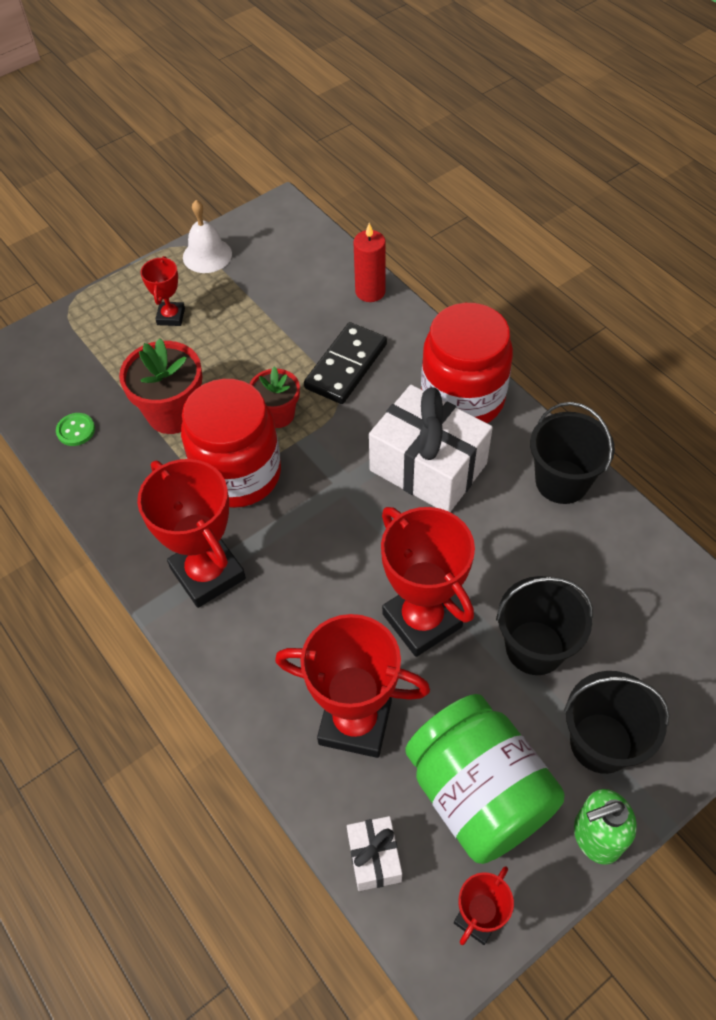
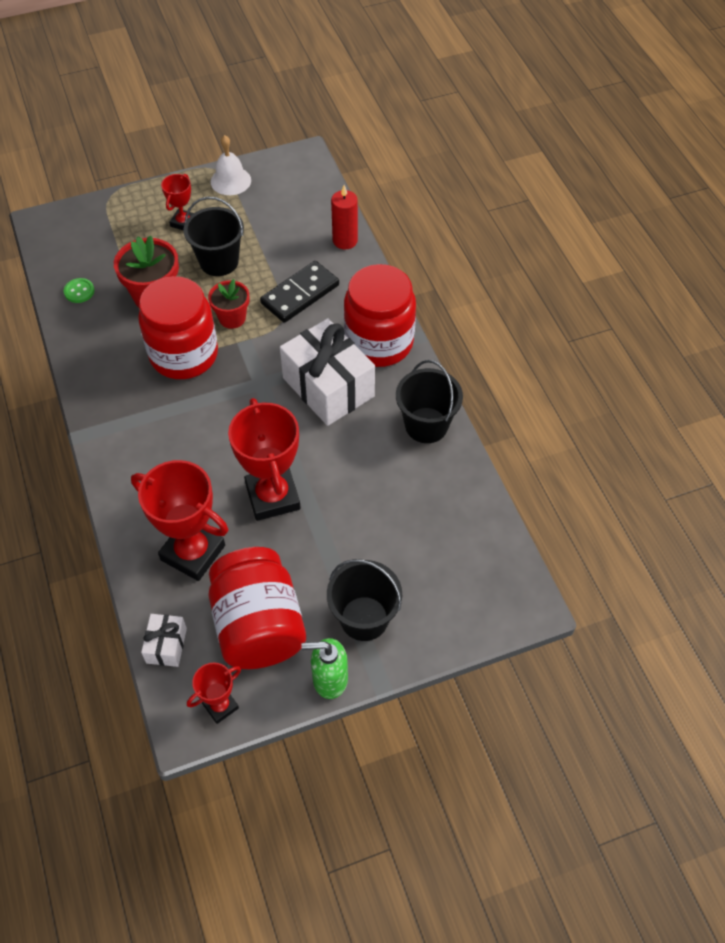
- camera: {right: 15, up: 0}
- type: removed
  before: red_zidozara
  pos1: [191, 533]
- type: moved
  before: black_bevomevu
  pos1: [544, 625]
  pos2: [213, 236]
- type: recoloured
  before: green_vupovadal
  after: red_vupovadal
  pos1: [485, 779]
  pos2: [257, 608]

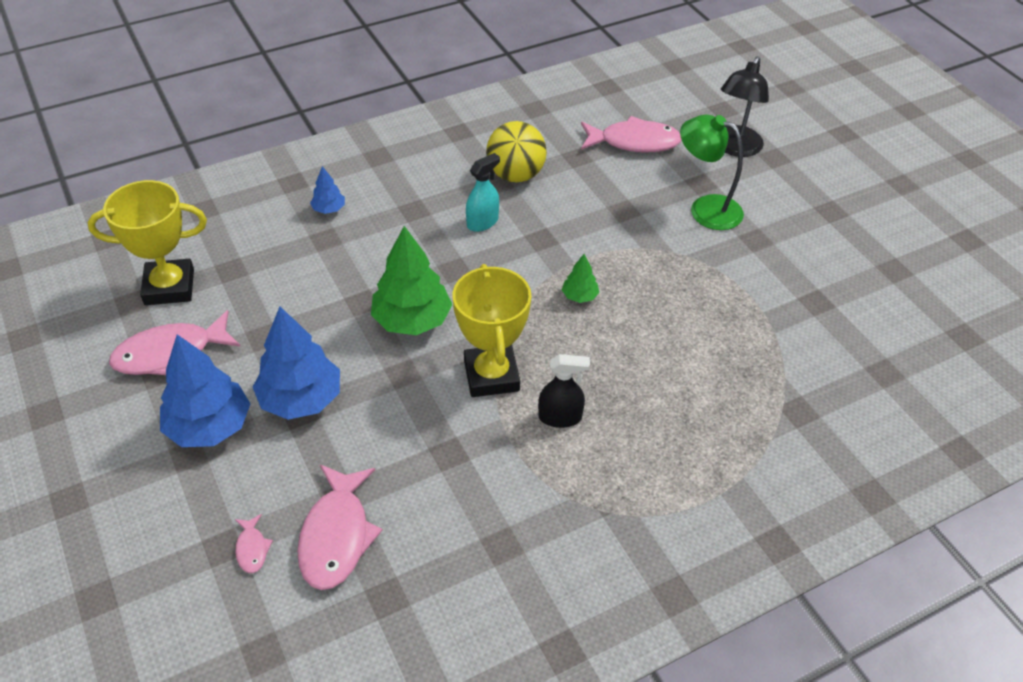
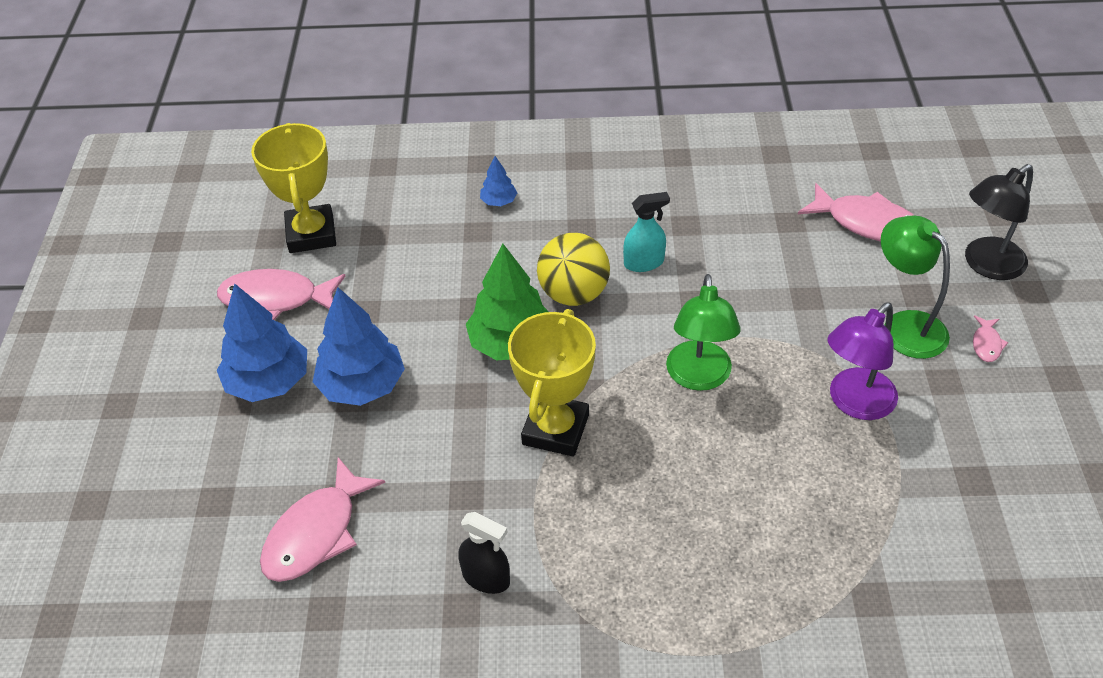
- camera: {right: 30, up: 0}
- type: moved
  before: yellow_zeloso
  pos1: [516, 151]
  pos2: [573, 269]
- type: turned
  before: yellow_zidozara
  pos1: [147, 242]
  pos2: [293, 188]
  turn: 60
- type: replaced
  before: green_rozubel
  after: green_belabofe
  pos1: [580, 278]
  pos2: [703, 332]
- type: moved
  before: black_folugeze
  pos1: [564, 391]
  pos2: [484, 553]
- type: moved
  before: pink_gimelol
  pos1: [254, 543]
  pos2: [990, 338]
- type: added
  after: purple_belabofe
  pos2: [862, 361]

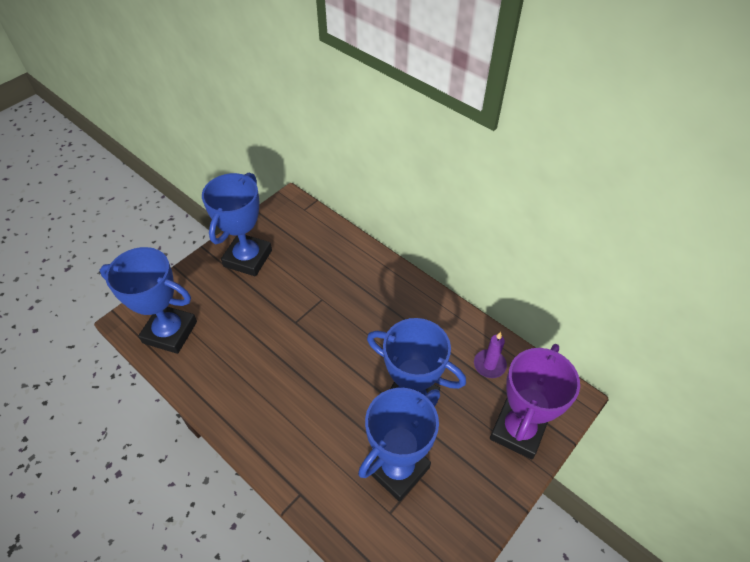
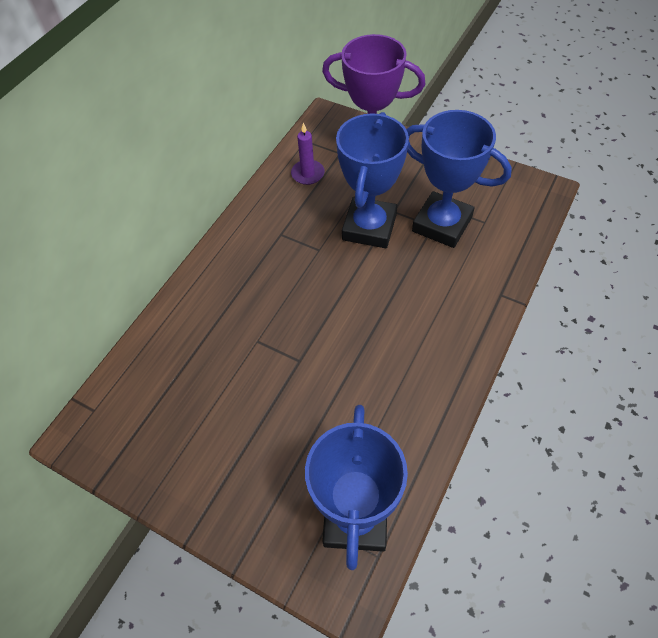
- camera: {right: -100, up: 5}
- type: removed
  before: blue_zidozara
  pos1: [237, 224]

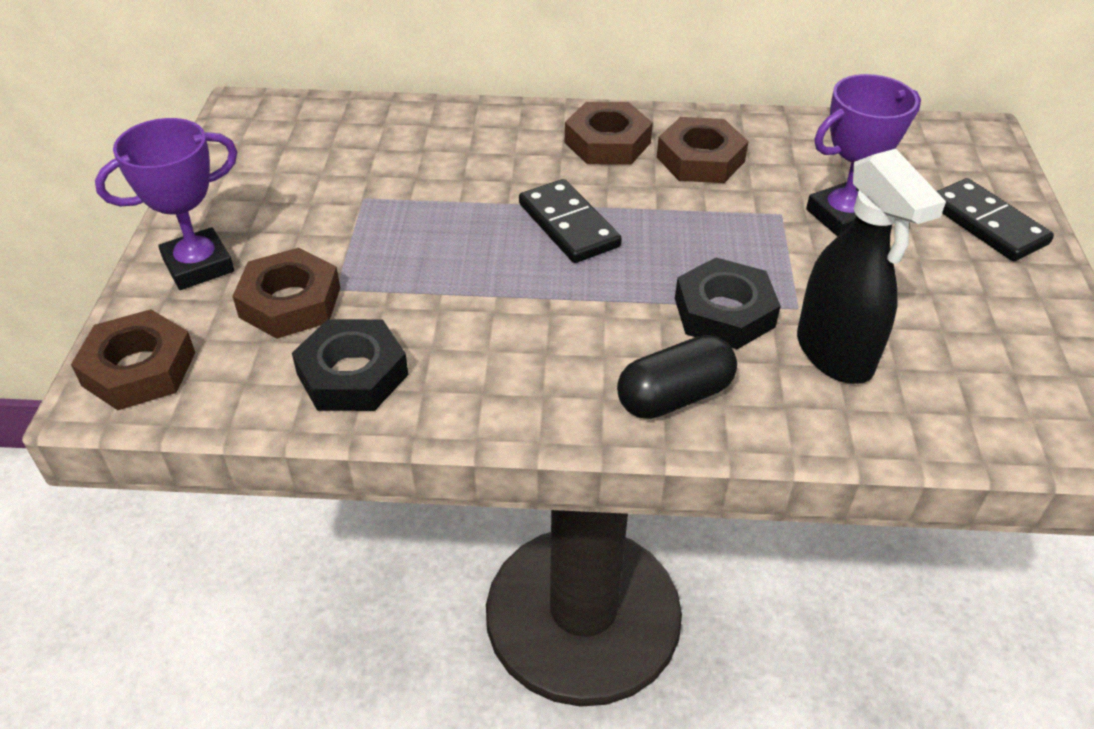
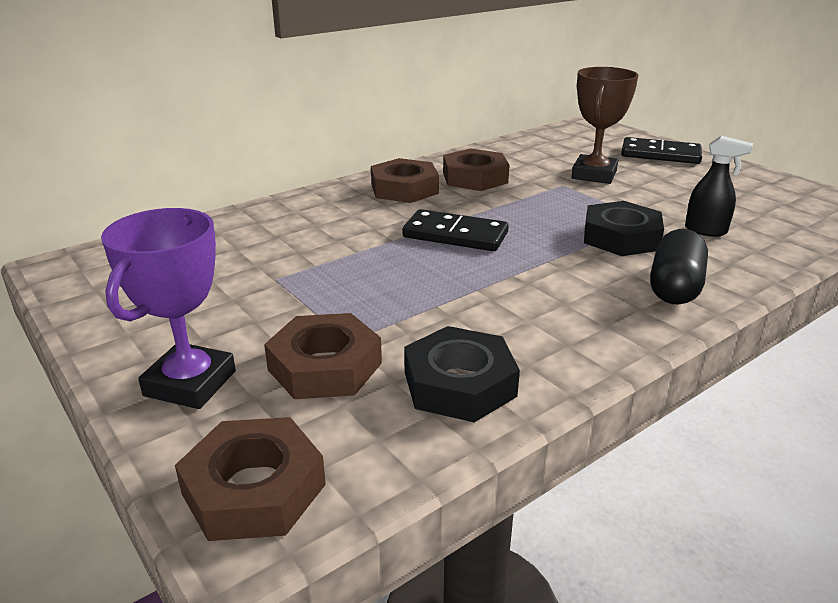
- camera: {right: -40, up: -15}
- type: recoloured
  before: purple_zidozara
  after: brown_zidozara
  pos1: [863, 155]
  pos2: [605, 125]
- type: resized
  before: black_folugeze
  pos1: [871, 266]
  pos2: [719, 186]
  scale: 0.55

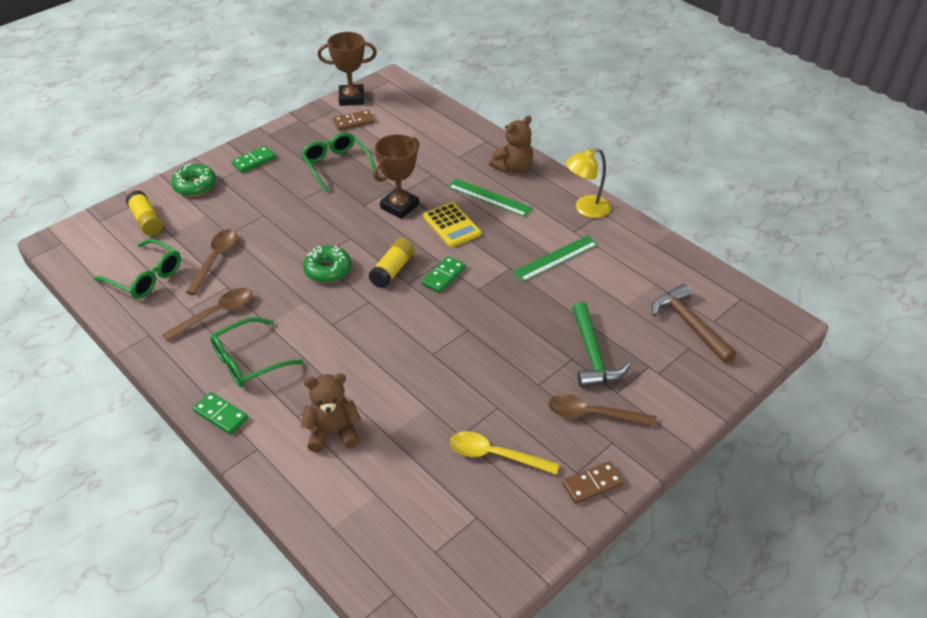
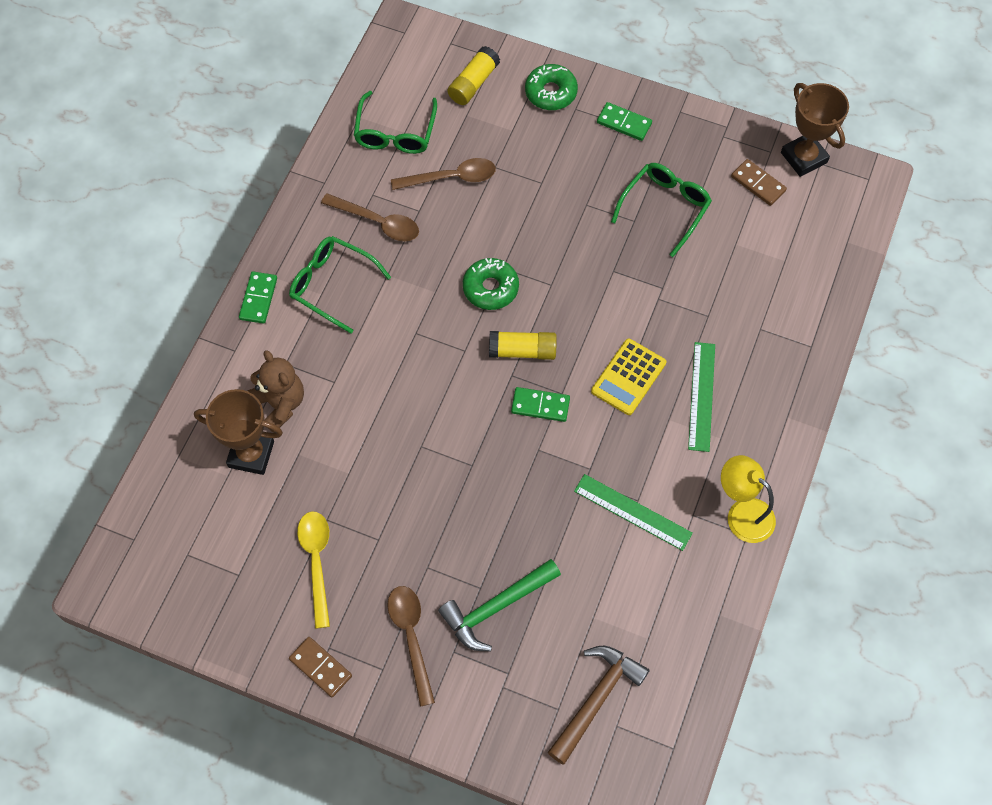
- camera: {right: 65, up: 20}
- type: removed
  before: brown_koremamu
  pos1: [511, 144]
- type: moved
  before: brown_zidozara
  pos1: [396, 176]
  pos2: [238, 432]

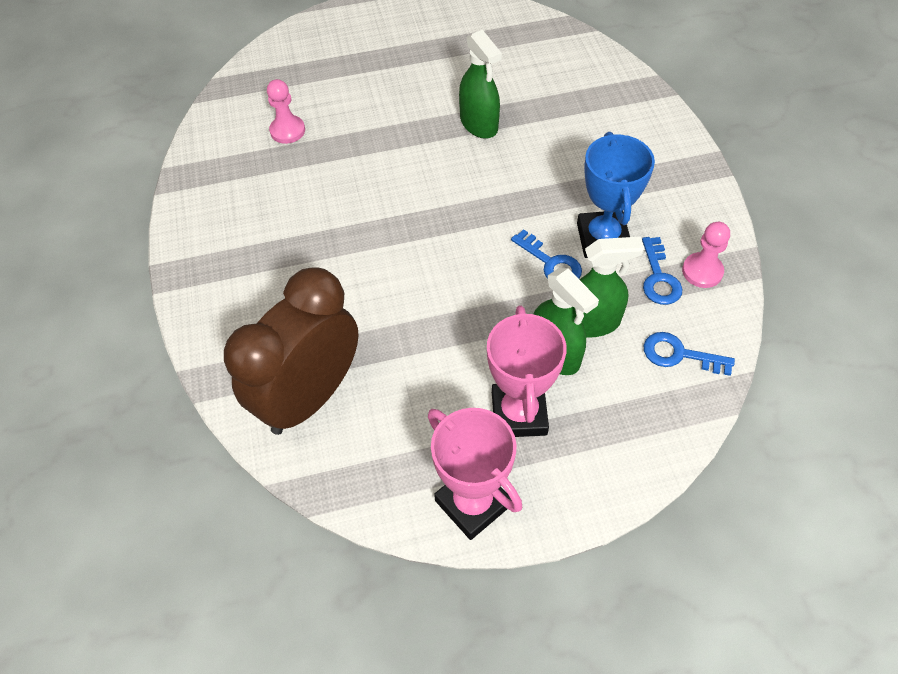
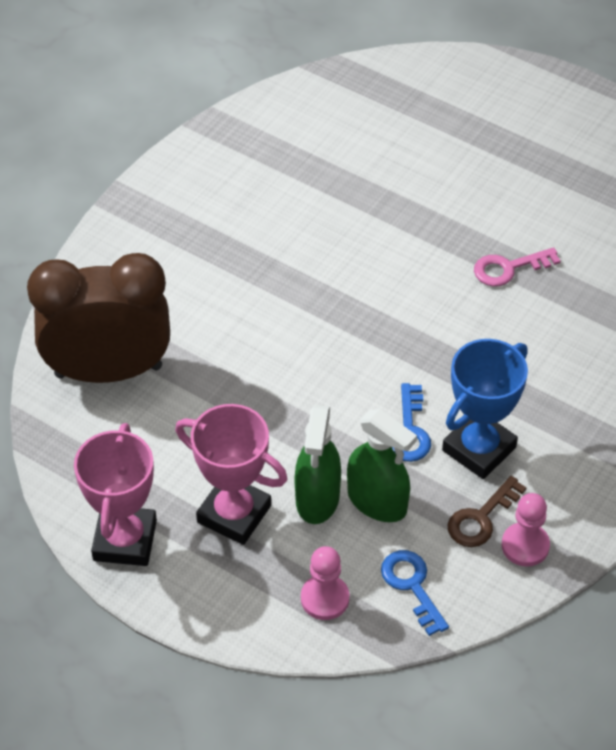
- camera: {right: 45, up: -5}
- type: replaced
  before: green_folugeze
  after: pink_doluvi
  pos1: [480, 84]
  pos2: [517, 267]
- type: moved
  before: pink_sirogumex
  pos1: [286, 111]
  pos2: [325, 583]
- type: recoloured
  before: blue_doluvi
  after: brown_doluvi
  pos1: [662, 271]
  pos2: [487, 511]
- type: turned
  before: pink_zidozara
  pos1: [527, 371]
  pos2: [231, 474]
  turn: 75

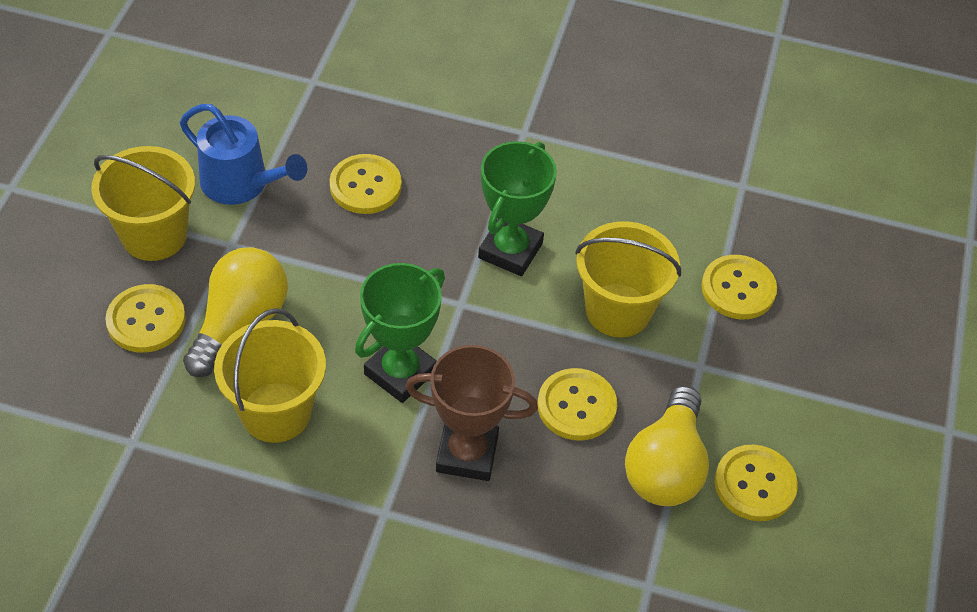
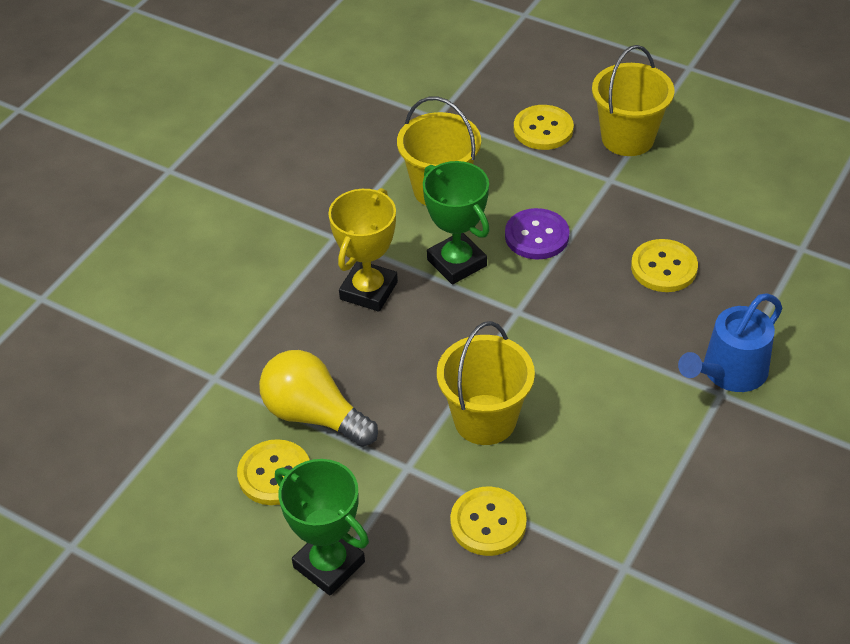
- camera: {right: 110, up: -5}
- type: moved
  before: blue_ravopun
  pos1: [243, 154]
  pos2: [730, 342]
- type: moved
  before: green_zidozara
  pos1: [517, 208]
  pos2: [322, 527]
- type: removed
  before: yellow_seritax
  pos1: [235, 312]
- type: recoloured
  before: brown_zidozara
  after: yellow_zidozara
  pos1: [471, 413]
  pos2: [363, 250]
- type: removed
  before: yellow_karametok
  pos1: [577, 404]
- type: added
  after: purple_karametok
  pos2: [537, 234]

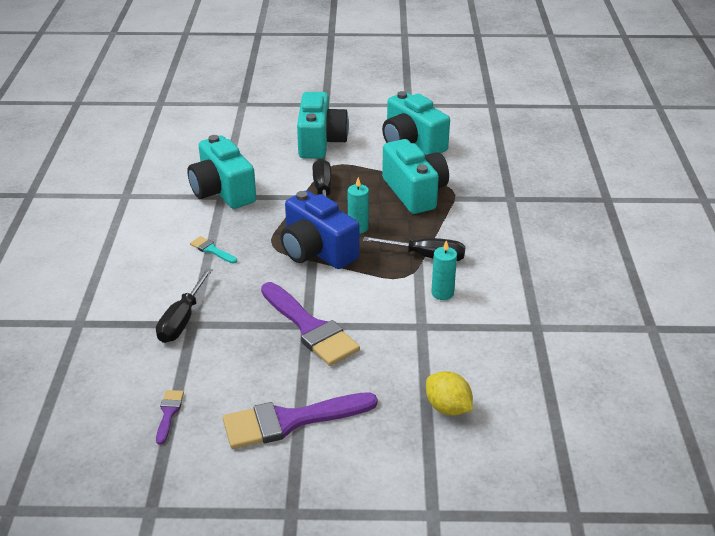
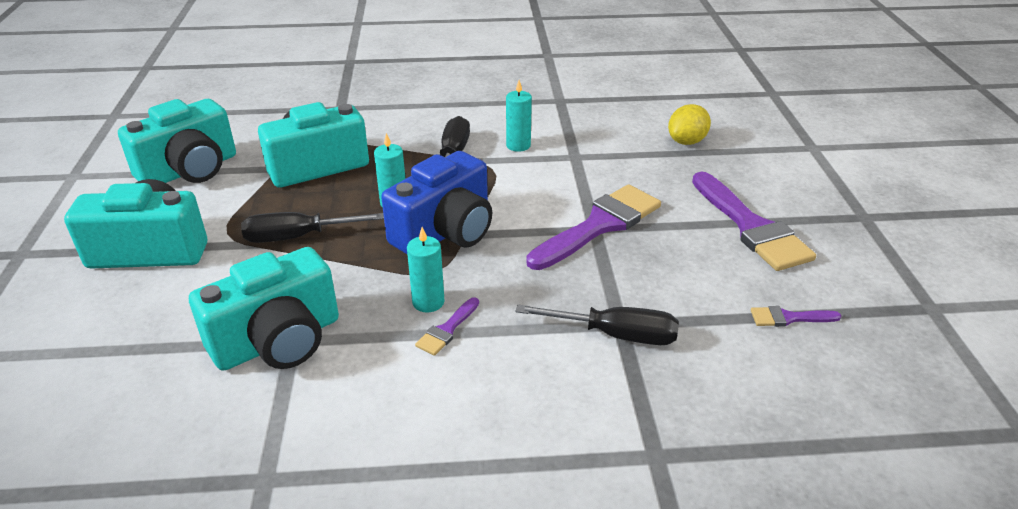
- camera: {right: -95, up: 0}
- type: recoloured
  before: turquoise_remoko
  after: purple_remoko
  pos1: [213, 250]
  pos2: [447, 326]
- type: added
  after: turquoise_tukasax
  pos2: [426, 269]

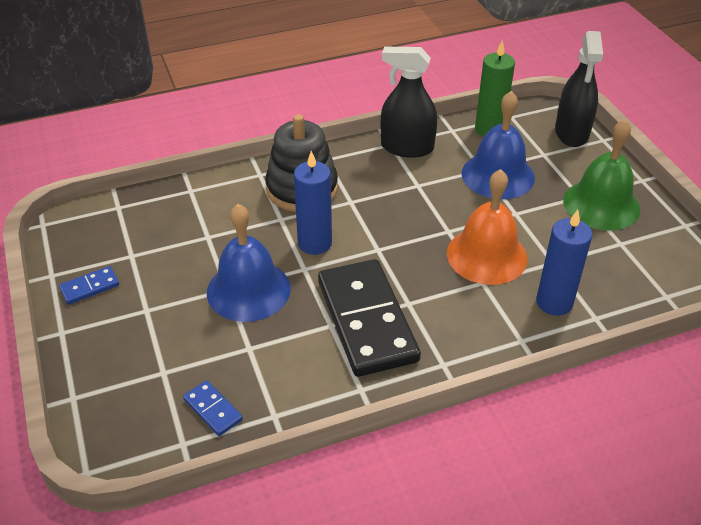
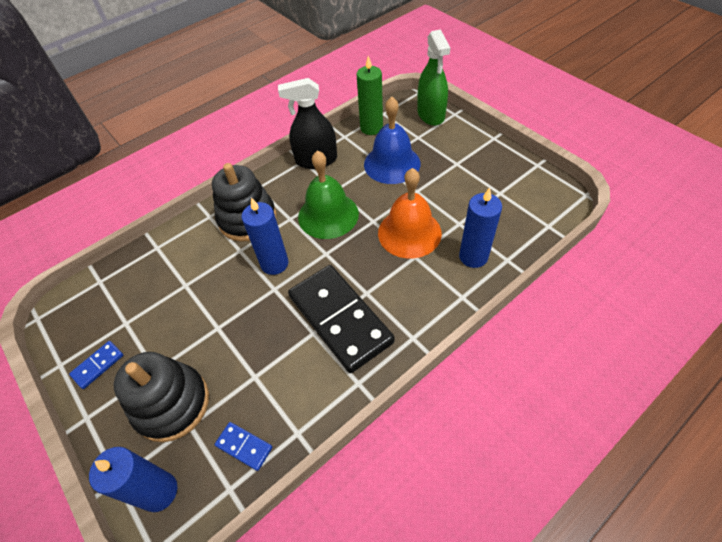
- camera: {right: -15, up: 10}
- type: recoloured
  before: black_folugeze
  after: green_folugeze
  pos1: [579, 89]
  pos2: [433, 77]
- type: moved
  before: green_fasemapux
  pos1: [601, 175]
  pos2: [328, 194]
- type: removed
  before: blue_fasemapux
  pos1: [249, 263]
- type: added
  after: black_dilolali
  pos2: [161, 397]
- type: added
  after: blue_tukasax
  pos2: [133, 479]

